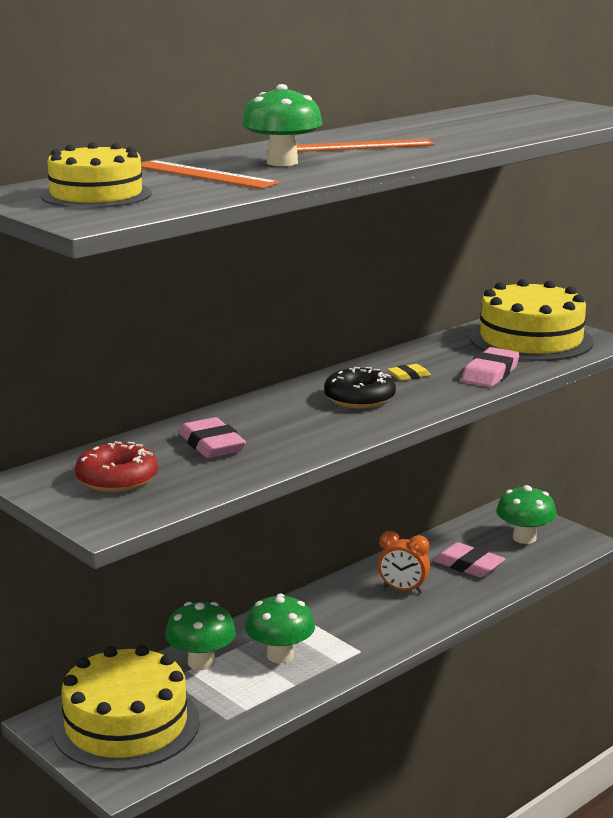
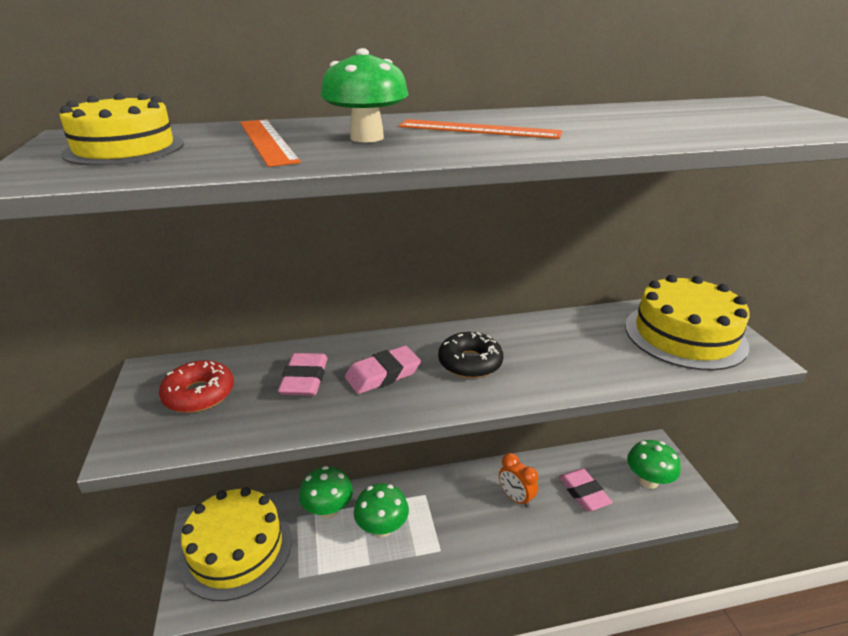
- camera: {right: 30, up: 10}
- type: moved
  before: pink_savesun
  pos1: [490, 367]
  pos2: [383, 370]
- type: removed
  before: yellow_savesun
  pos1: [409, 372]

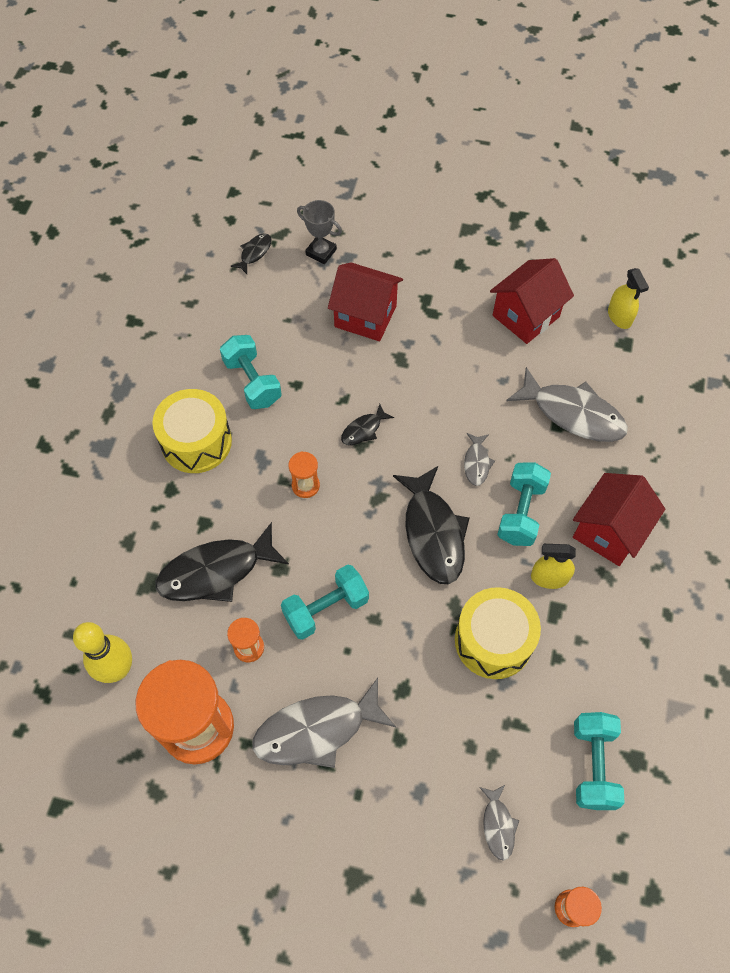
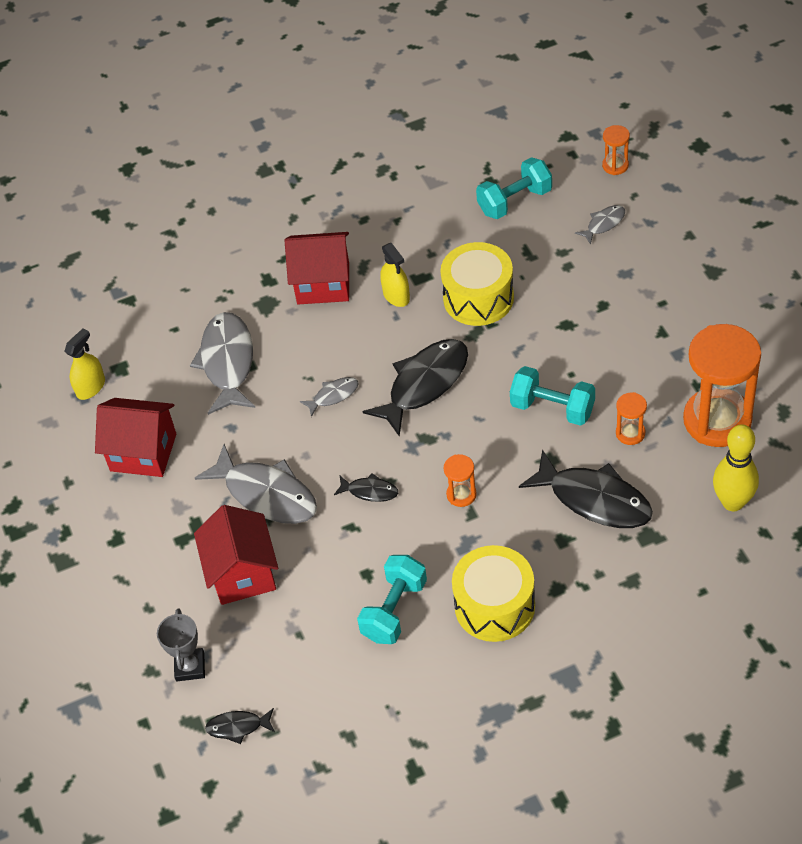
- camera: {right: -120, up: -10}
- type: removed
  before: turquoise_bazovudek
  pos1: [524, 504]
- type: moved
  before: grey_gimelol
  pos1: [324, 723]
  pos2: [256, 484]

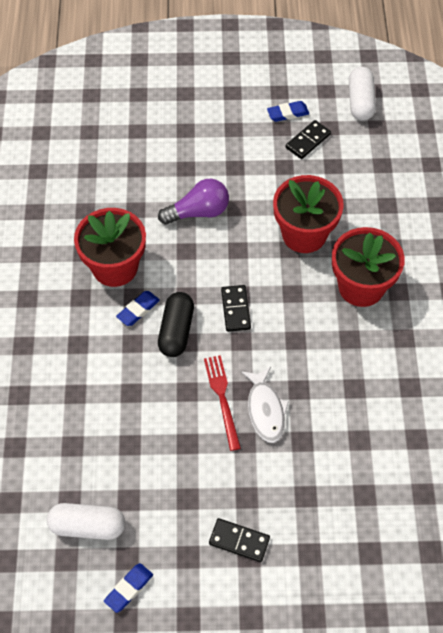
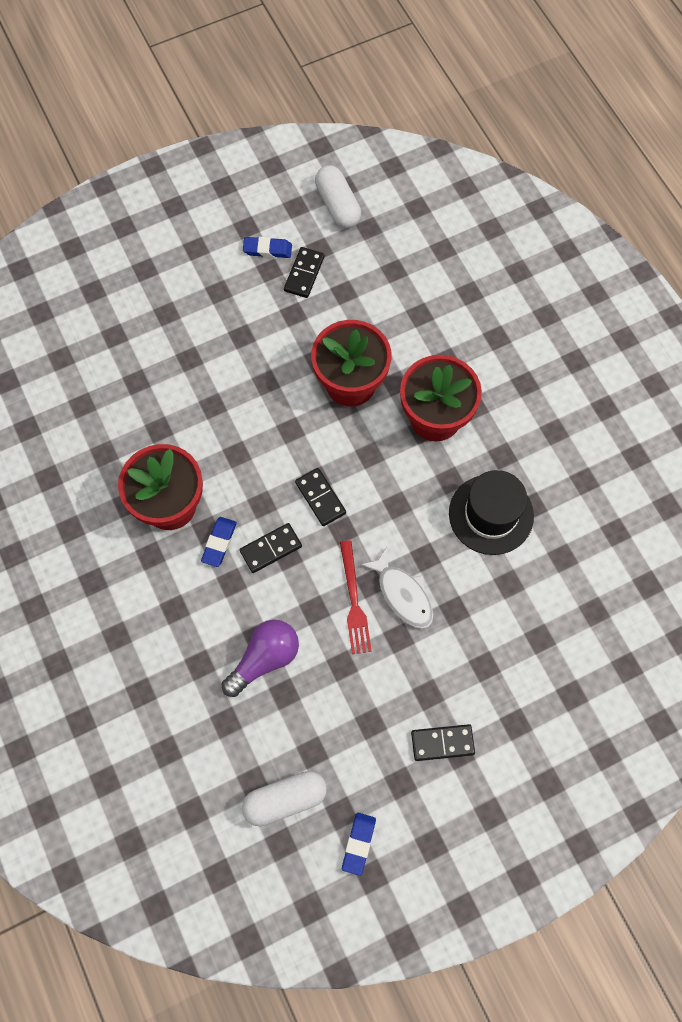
- camera: {right: -25, up: 10}
- type: turned
  before: blue_savesun
  pos1: [288, 111]
  pos2: [267, 247]
  turn: 45
- type: moved
  before: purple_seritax
  pos1: [193, 202]
  pos2: [260, 658]
- type: replaced
  before: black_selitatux
  after: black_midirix
  pos1: [176, 324]
  pos2: [271, 548]
- type: turned
  before: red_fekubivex
  pos1: [222, 403]
  pos2: [356, 597]
  turn: -150
- type: added
  after: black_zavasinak
  pos2: [491, 512]

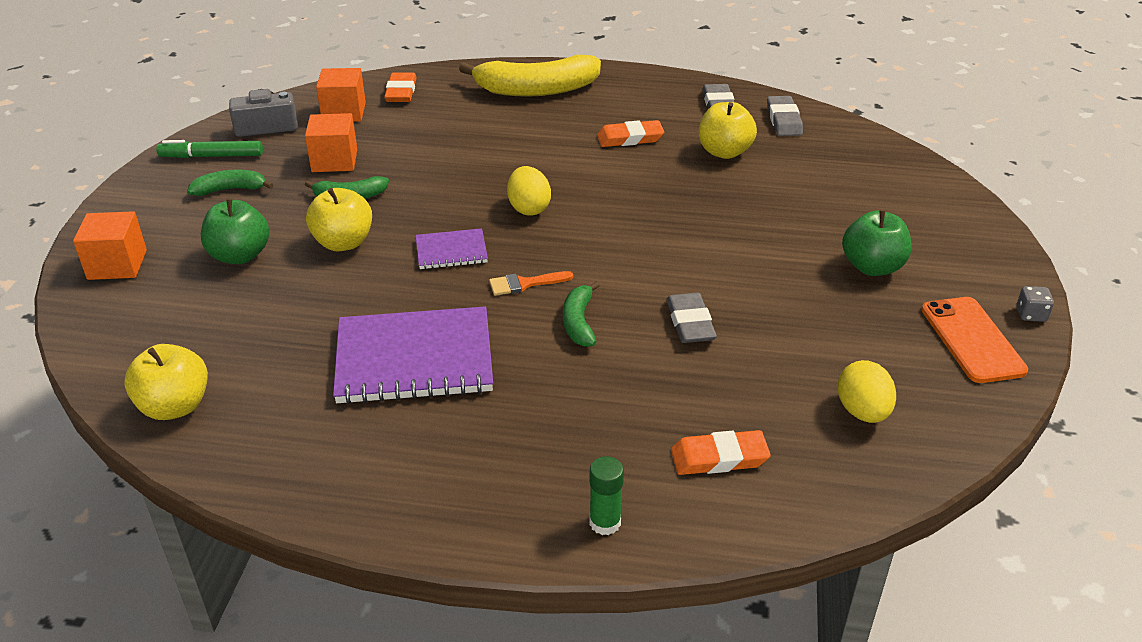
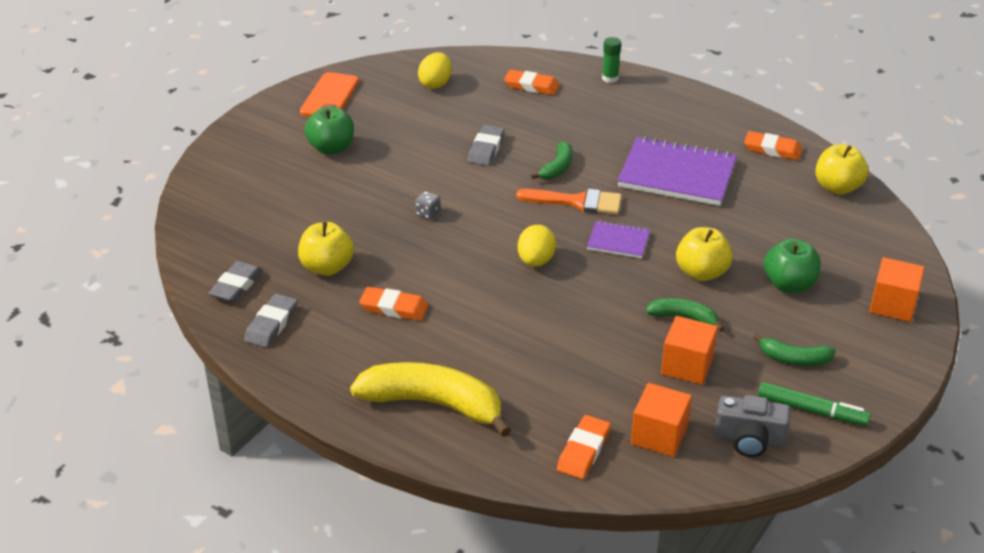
- camera: {right: -155, up: 0}
- type: resized
  before: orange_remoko
  pos1: [531, 283]
  pos2: [569, 201]
  scale: 1.63
- type: moved
  before: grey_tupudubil
  pos1: [1035, 304]
  pos2: [428, 205]
- type: added
  after: orange_savesun
  pos2: [773, 145]

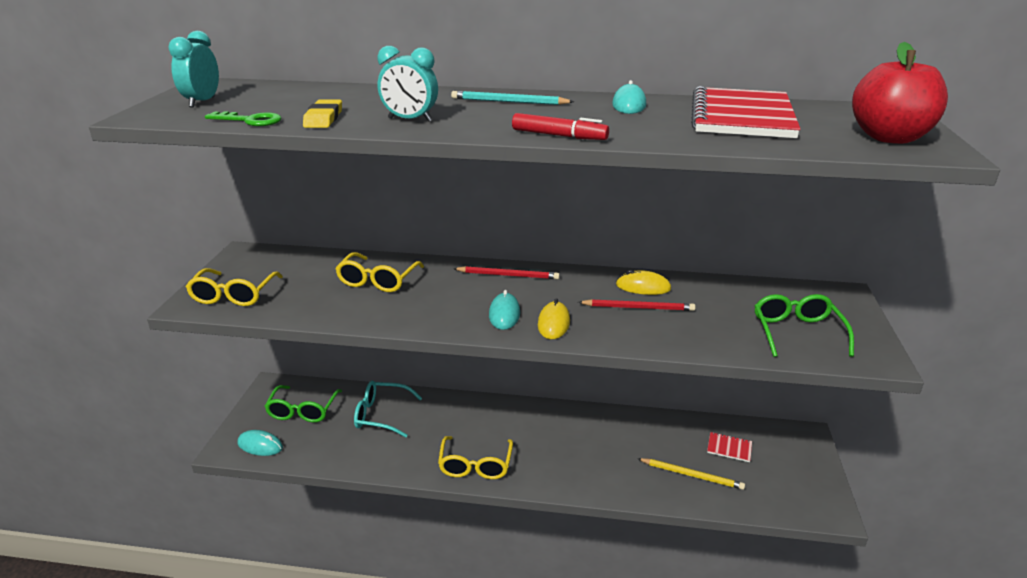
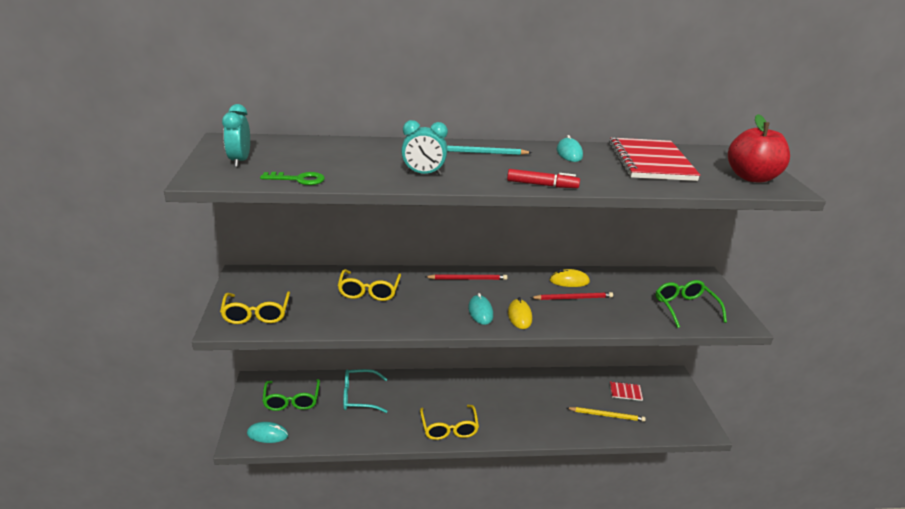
- camera: {right: -15, up: 0}
- type: removed
  before: yellow_savesun
  pos1: [322, 113]

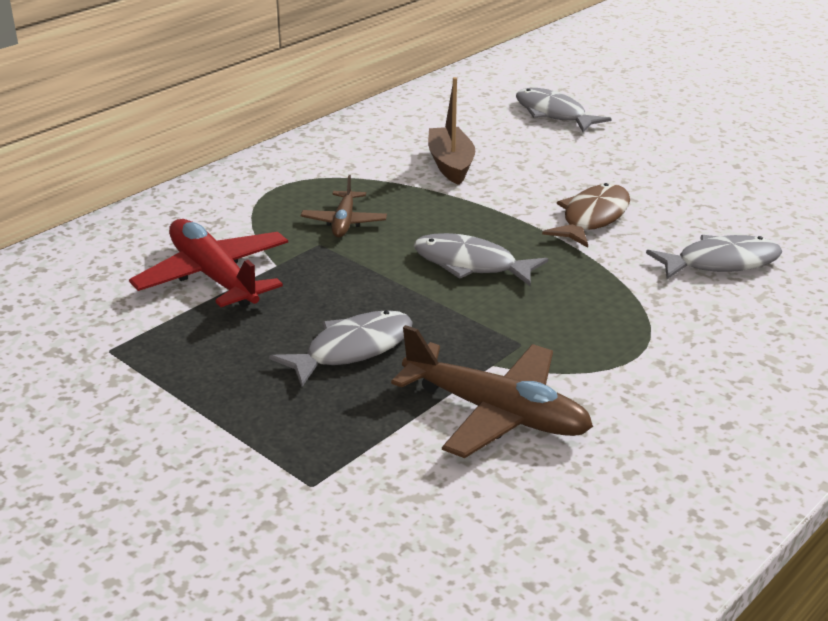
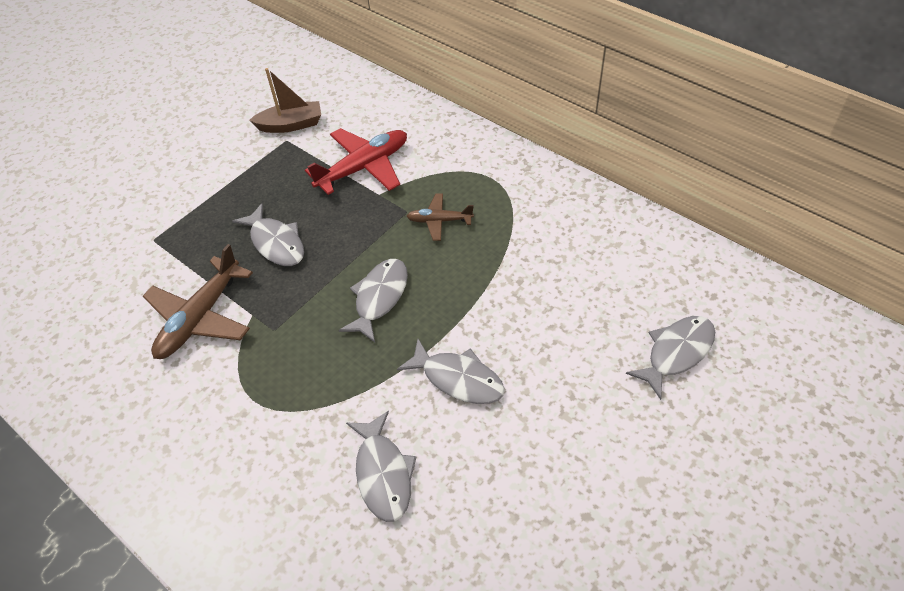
- camera: {right: 90, up: 20}
- type: moved
  before: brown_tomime
  pos1: [451, 131]
  pos2: [285, 100]
- type: recoloured
  before: brown_gimelol
  after: grey_gimelol
  pos1: [586, 215]
  pos2: [451, 371]

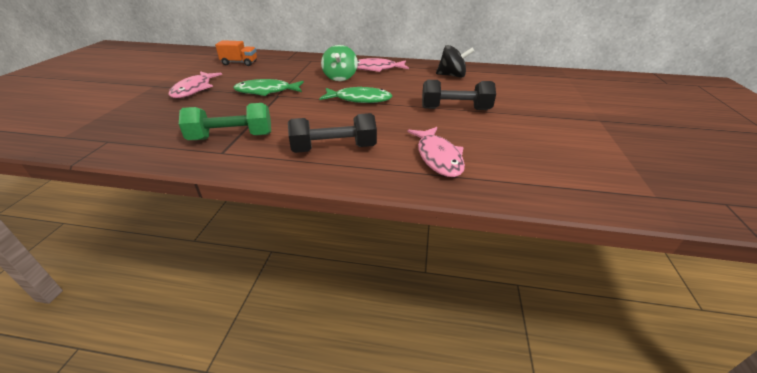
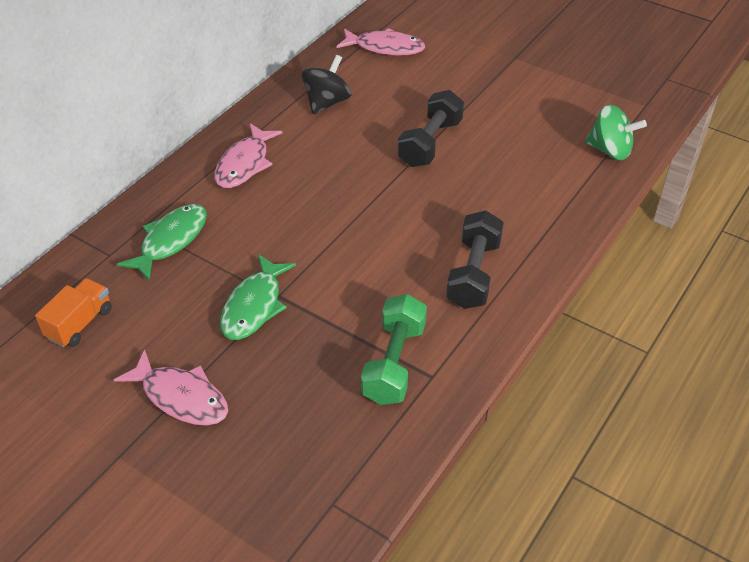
- camera: {right: -65, up: 10}
- type: moved
  before: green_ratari
  pos1: [339, 63]
  pos2: [616, 132]
- type: moved
  before: green_gimelol
  pos1: [355, 95]
  pos2: [162, 242]
- type: moved
  before: pink_gimelol
  pos1: [436, 152]
  pos2: [381, 42]

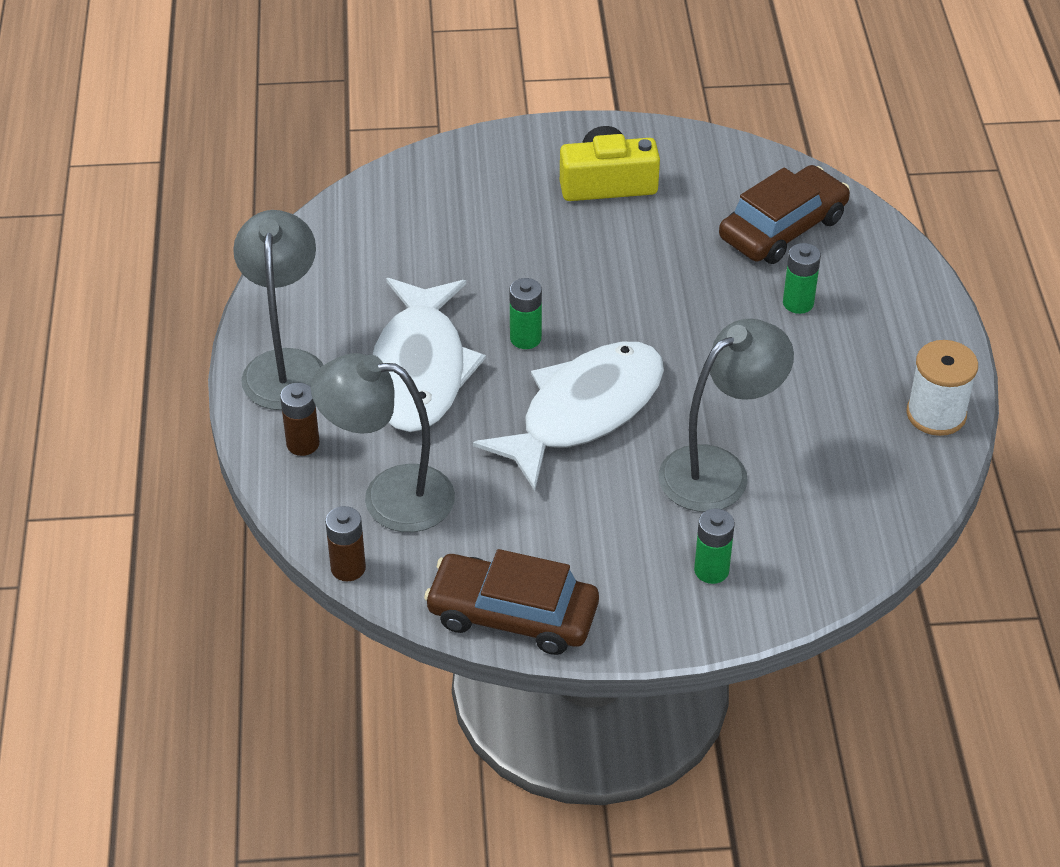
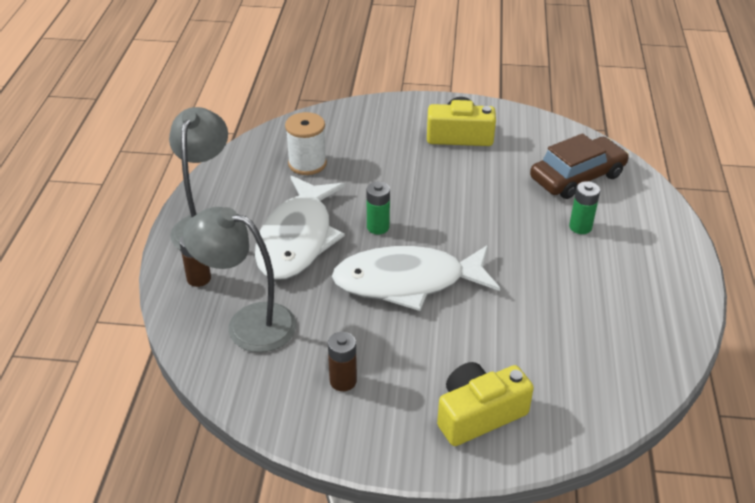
- camera: {right: 10, up: -5}
- type: removed
  before: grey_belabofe
  pos1: [726, 415]
- type: moved
  before: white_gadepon
  pos1: [942, 388]
  pos2: [306, 143]
- type: turned
  before: white_gimelol
  pos1: [568, 416]
  pos2: [416, 278]
  turn: -150
- type: moved
  before: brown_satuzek
  pos1: [345, 543]
  pos2: [342, 361]
- type: replaced
  before: green_satuzek
  after: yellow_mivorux
  pos1: [714, 546]
  pos2: [485, 404]
- type: removed
  before: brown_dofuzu
  pos1: [511, 602]

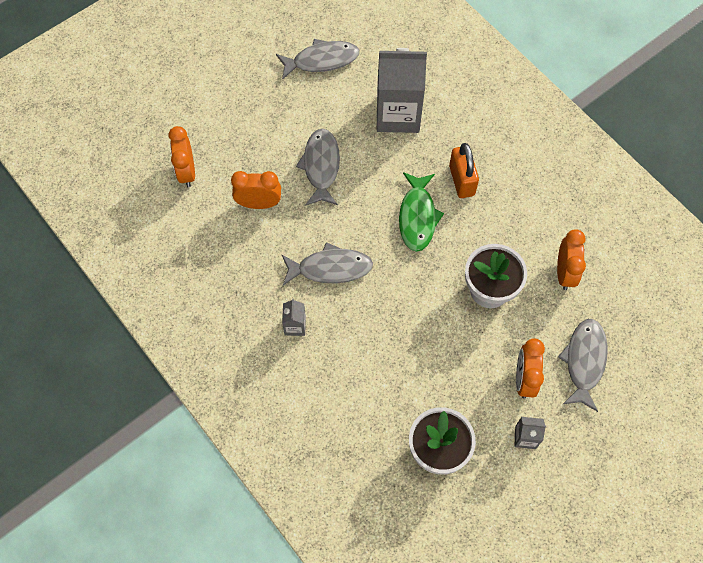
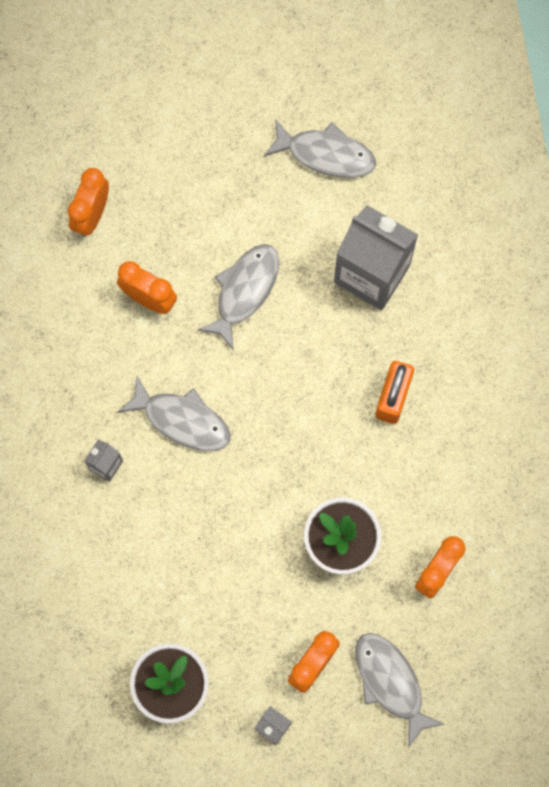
- camera: {right: 30, up: 10}
- type: removed
  before: green_gimelol
  pos1: [421, 212]
- type: turned
  before: grey_gimelol
  pos1: [583, 365]
  pos2: [399, 690]
  turn: -75

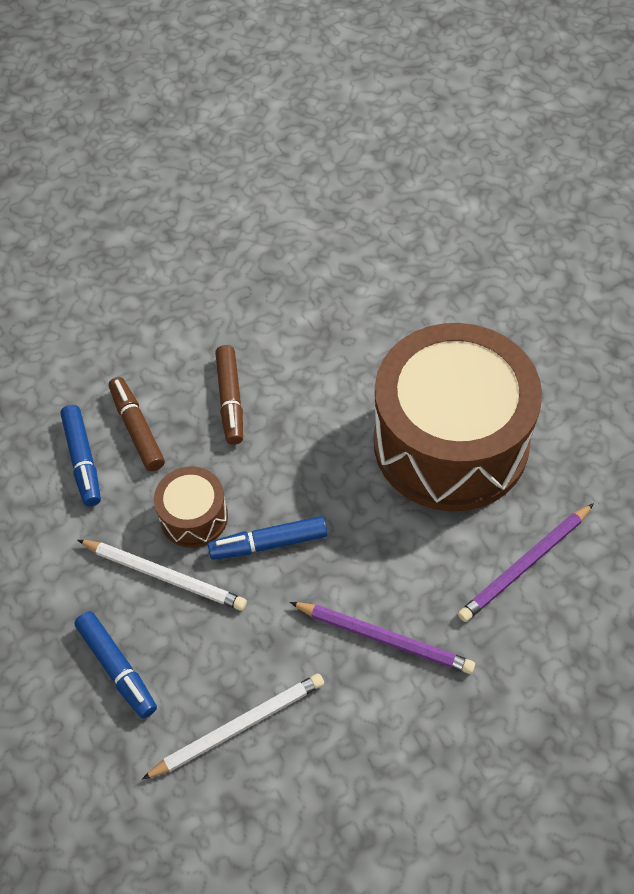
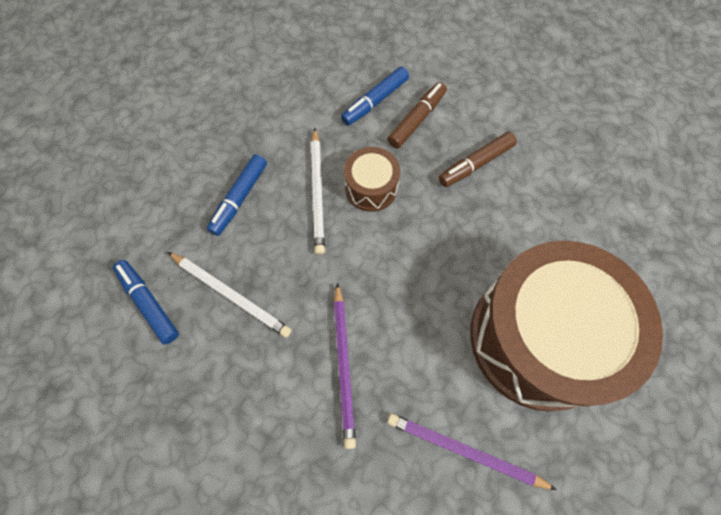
- camera: {right: 60, up: 10}
- type: moved
  before: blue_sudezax
  pos1: [267, 538]
  pos2: [146, 302]

